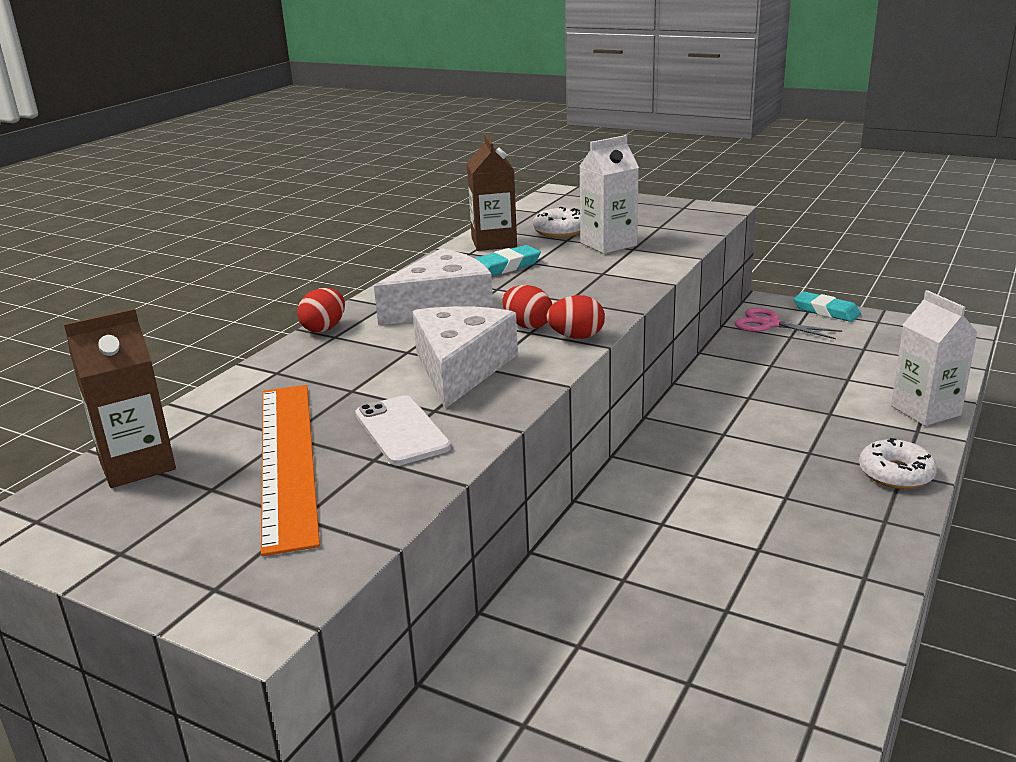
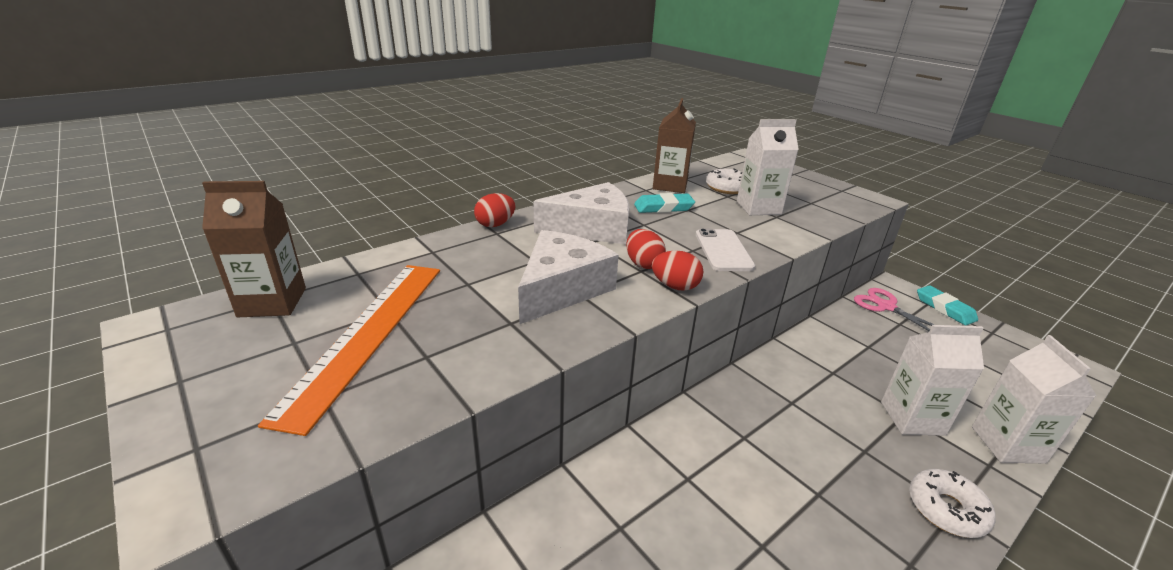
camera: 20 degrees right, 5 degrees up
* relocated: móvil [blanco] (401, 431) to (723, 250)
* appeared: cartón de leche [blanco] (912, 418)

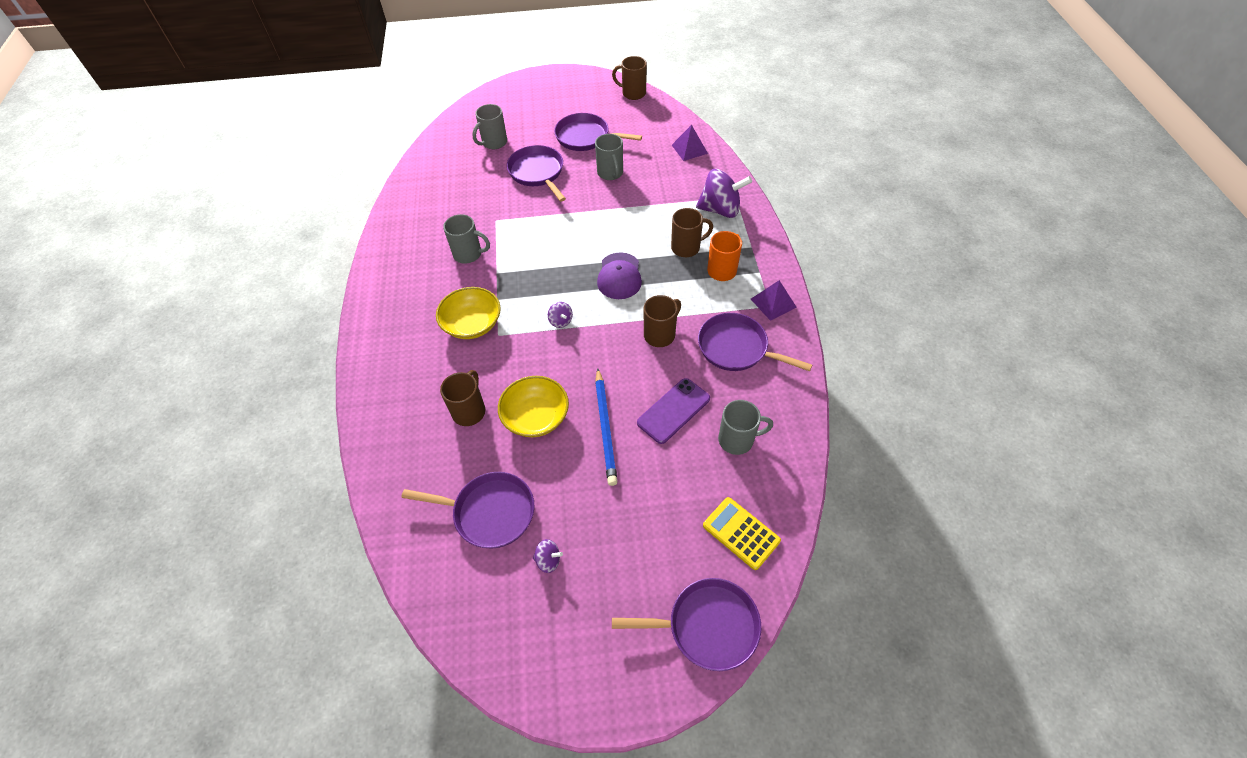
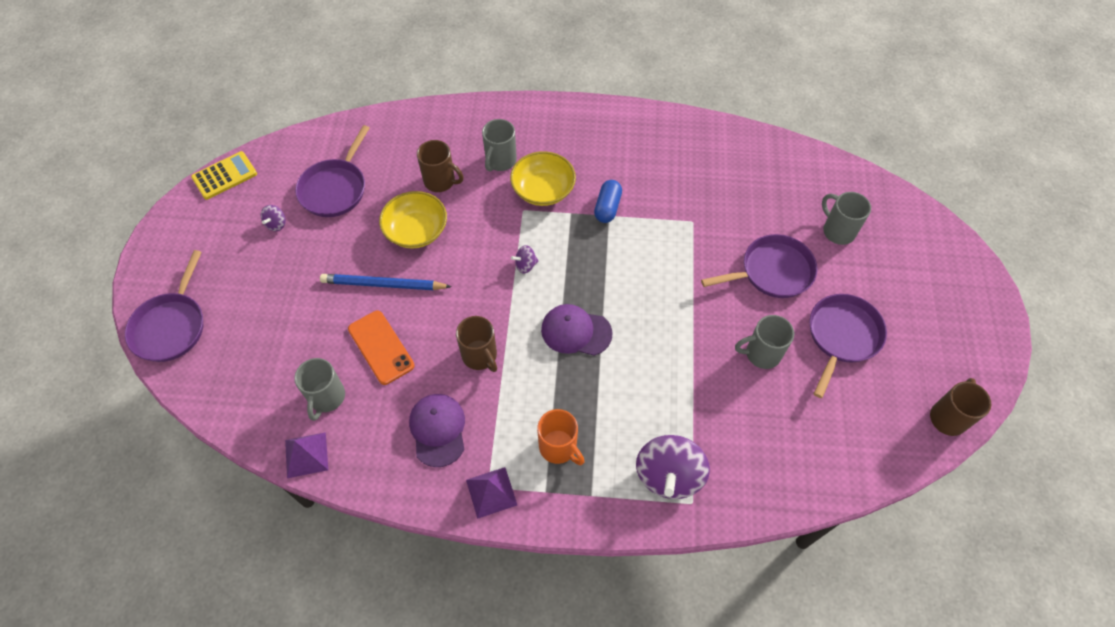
camera: 100 degrees right, 5 degrees up
* relocated: calculadora [amarillo] (741, 533) to (224, 176)
* relocated: pirámide [morado] (689, 149) to (306, 454)
* colour: móvil [morado] (673, 410) to móvil [naranja] (381, 347)
* exchanged: sartén [morado] (736, 348) to gorra [morado] (438, 430)
* relocated: taza [gris] (469, 254) to (500, 161)
* appeared: cápsula [azul] (607, 207)
* missing: taza [marrón] (686, 247)

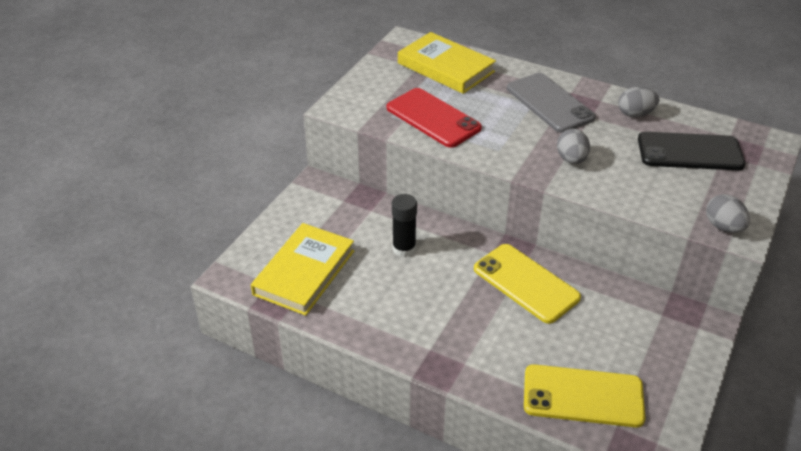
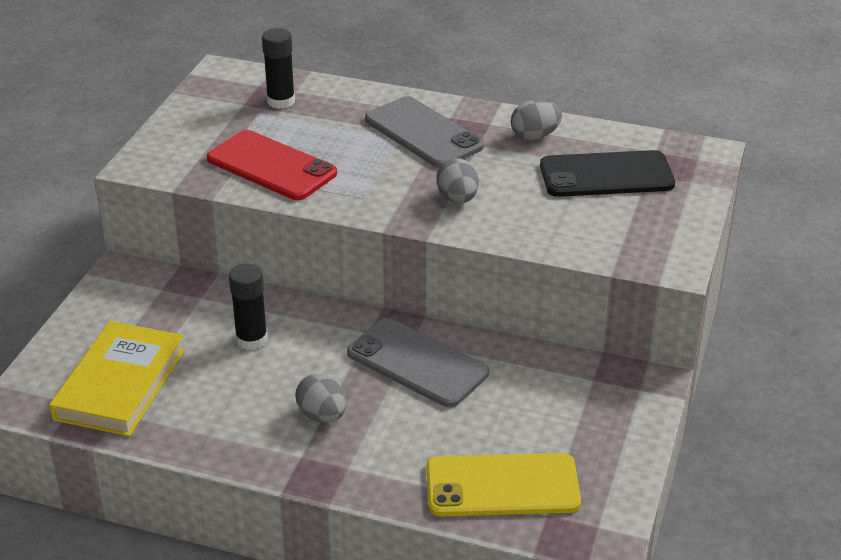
camera: 10 degrees left, 5 degrees down
* exchanged: libro [amarillo] (445, 67) to barra de pegamento [negro] (281, 101)
* relocated: huevo [gris] (723, 227) to (322, 416)
* colour: móvil [amarillo] (526, 283) to móvil [gris] (417, 363)

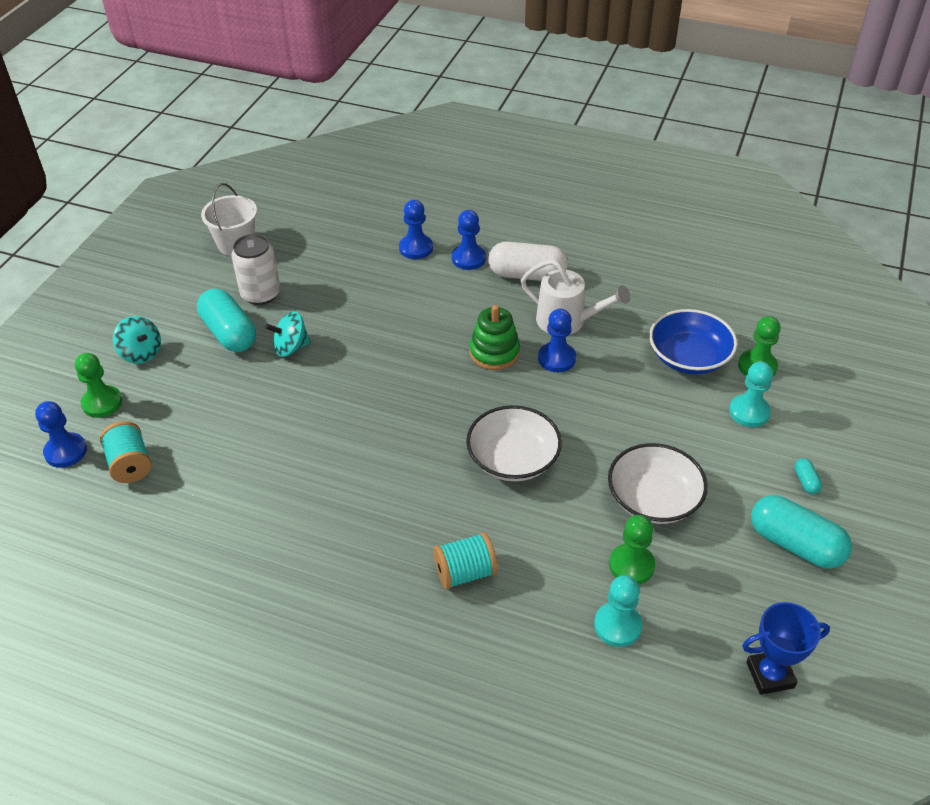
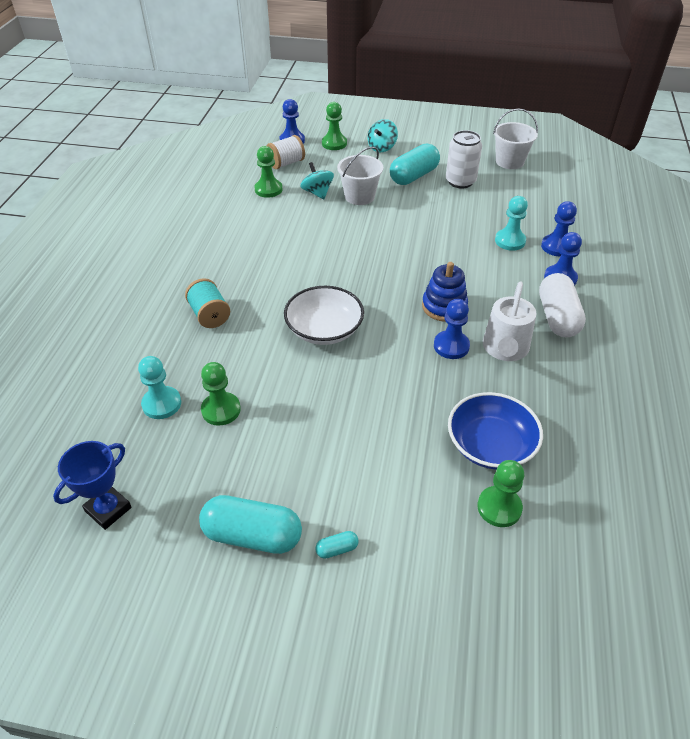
camera: 80 degrees right, 0 degrees up
* spun: trofeo [azul] (770, 675) = (108, 509) 60 degrees clockwise
* spun: cápsula [turquesa] (795, 544) = (252, 535) 75 degrees clockwise
* appeared: peón [verde] (268, 189)
* colour: carrete [turquesa] (130, 464) to carrete [blanco] (286, 163)
* relocated: peonza [turquesa] (291, 347) to (317, 193)
* appeared: balde [blanco] (359, 196)
* colour: juguete apilable [verde] (494, 352) to juguete apilable [azul] (444, 306)
* relocated: peón [turquesa] (749, 412) to (510, 241)
* missing: cuenco [blanco] (653, 499)

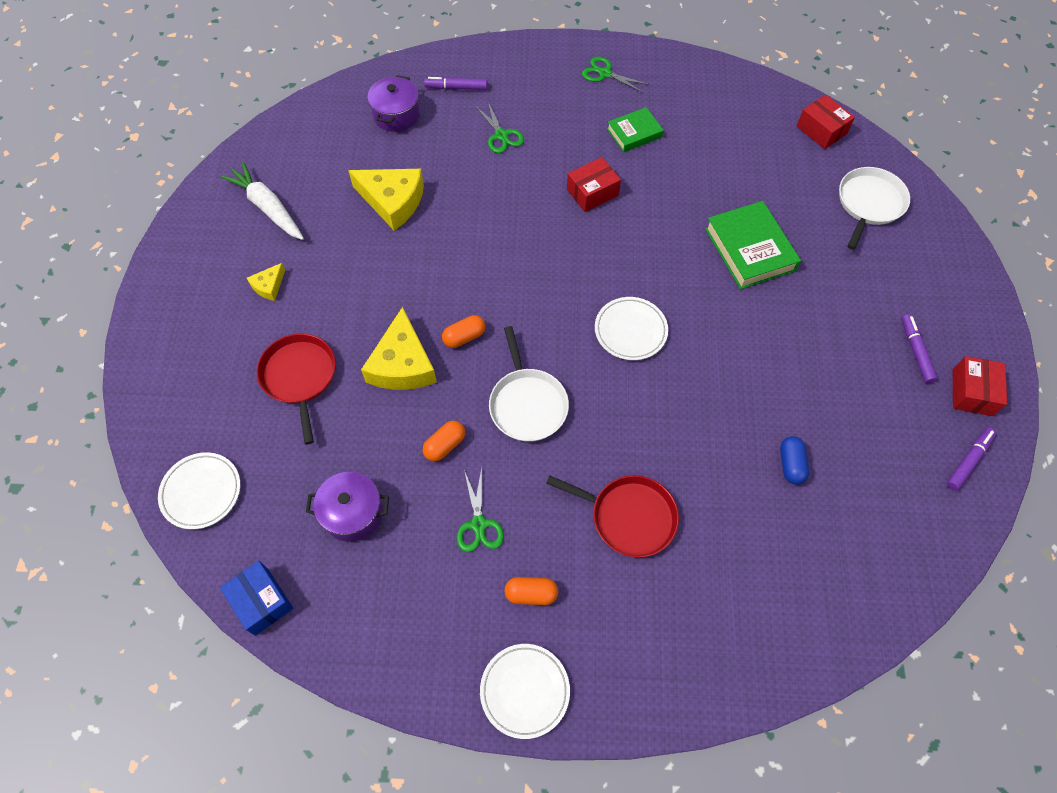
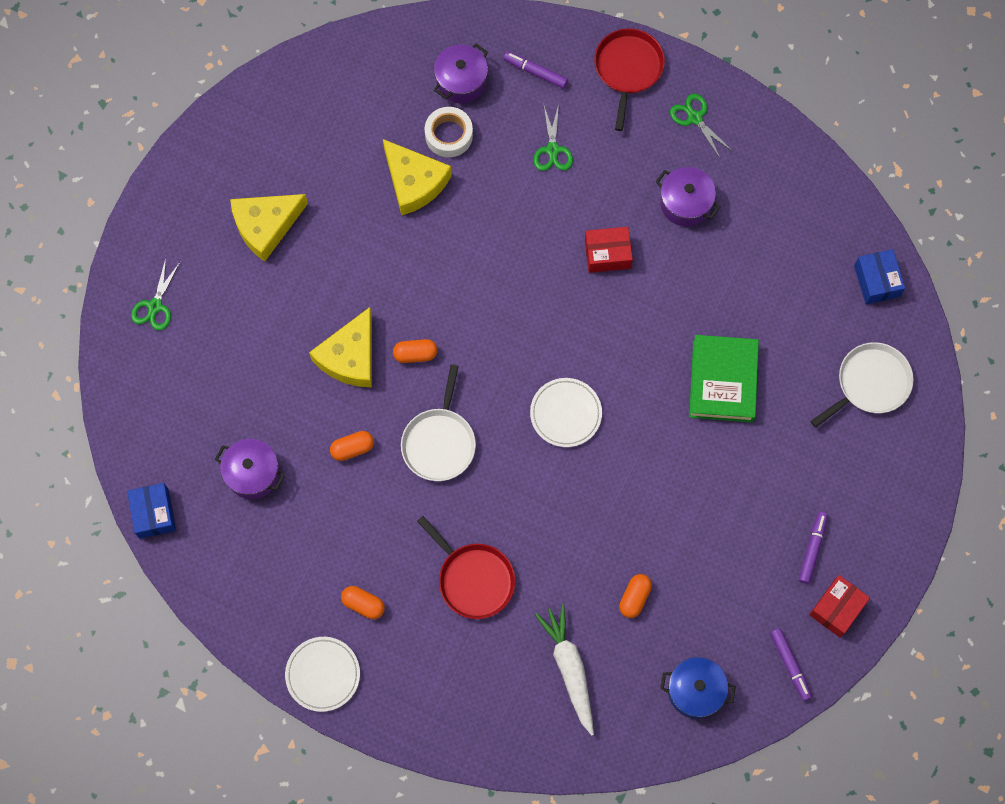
camera: 25 degrees right, 10 degrees up
* relocated: tijeras [verde] (479, 524) to (155, 306)
* size: queso [amarillo] (269, 286) = (265, 226) x2.02
* appeared: cinta adhesiva [blanco] (449, 135)
* relocated: zanahoria [blanco] (268, 208) to (569, 669)
* relocated: sartén [rojo] (299, 377) to (628, 69)
* colour: cápsula [azul] (791, 464) to cápsula [naranja] (634, 598)
* exchanged: libro [verde] (634, 133) to olla [morado] (685, 203)
* appeared: olla [azul] (695, 691)
* spun: rotulador [morado] (968, 461) = (790, 665) 90 degrees clockwise
* colour: caja [rojo] (821, 130) to caja [azul] (876, 281)
* missing: plato [blanco] (201, 492)

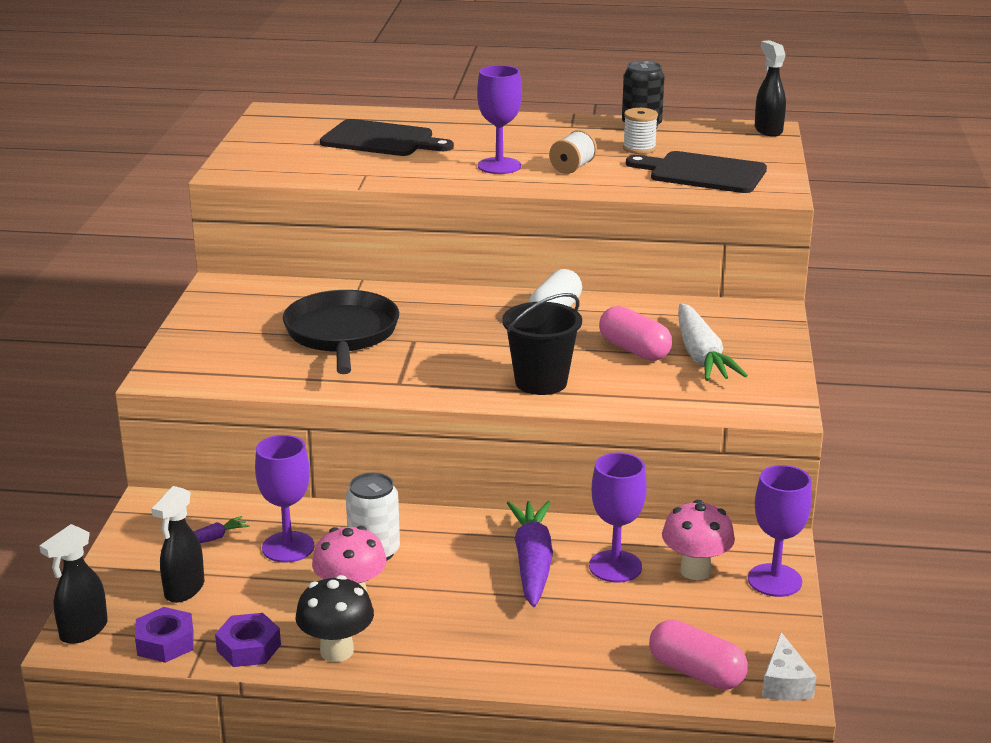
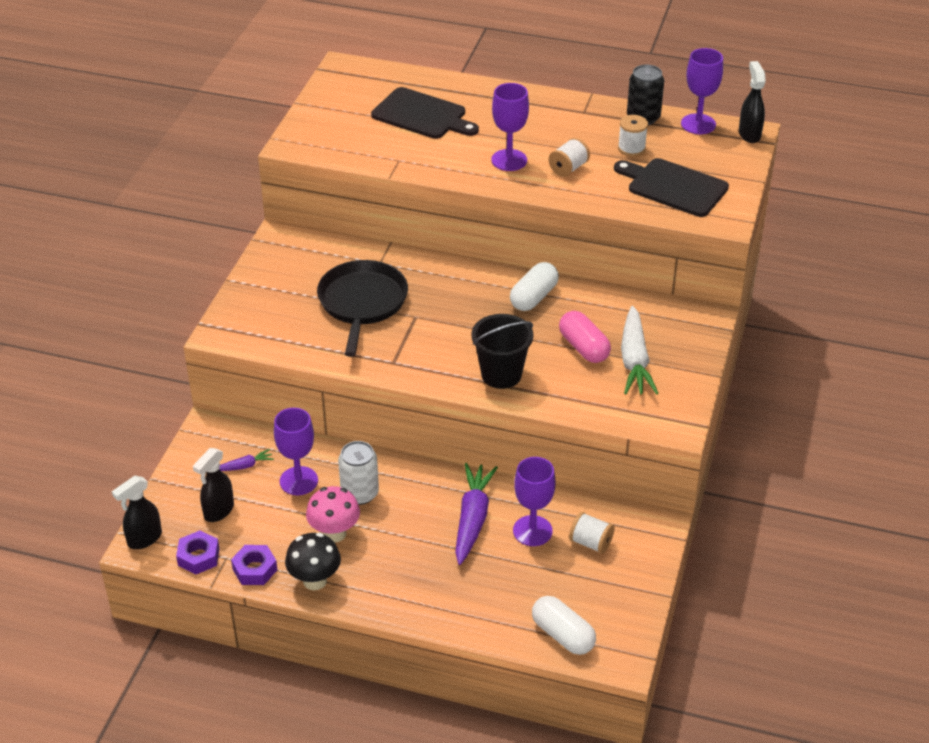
camera: 10 degrees right, 15 degrees up
* colour: cápsula [rosa] (696, 672) to cápsula [blanco] (563, 635)
* exchanged: seta [rosa] (695, 571) to carrete [blanco] (591, 543)
* relocated: copa [morado] (774, 580) to (698, 124)
* missing: queso [blanco] (785, 683)

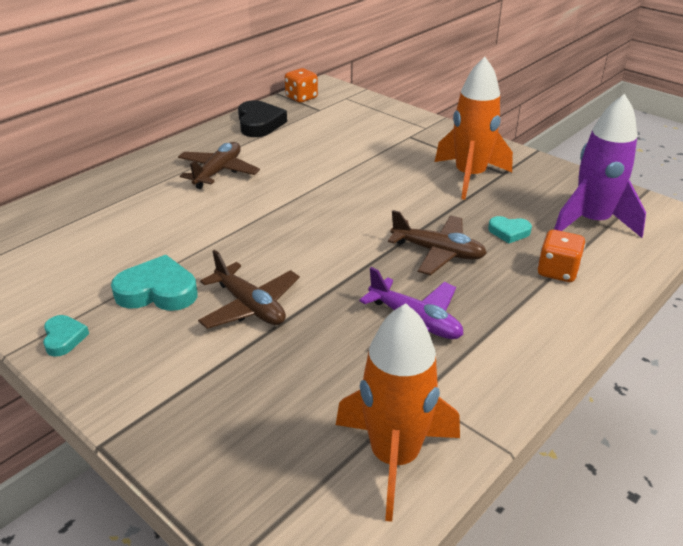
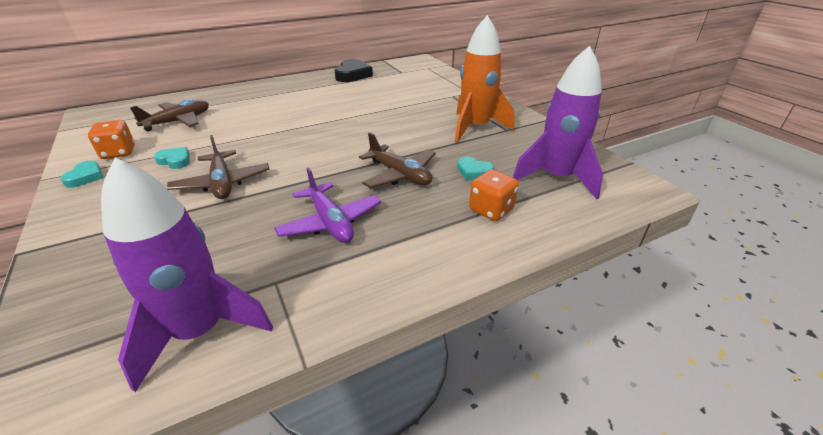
camera: 20 degrees right, 0 degrees up
* relocated: dado [naranja] (301, 98) to (118, 153)
* colour: cohete [naranja] (394, 457) to cohete [morado] (199, 331)
* relocated: avión [marrón] (218, 172) to (178, 121)
* size: corazón [turquesa] (158, 291) = (175, 161) x0.56

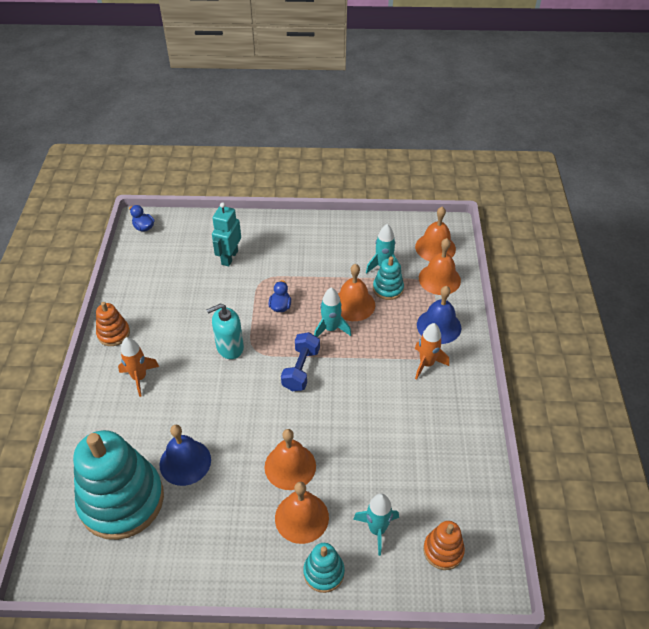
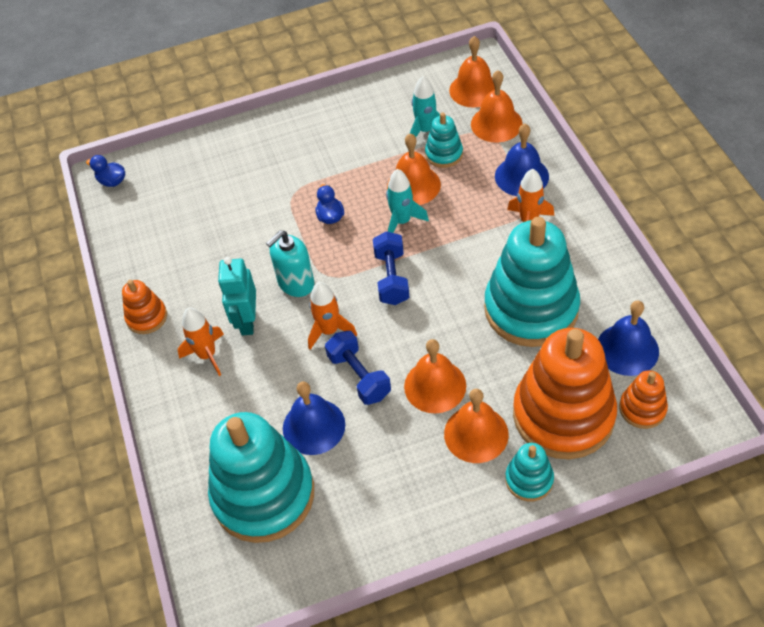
camera: 15 degrees left, 5 degrees up
* relocated: robot [turquesa] (229, 257) to (247, 321)
* appeared: cohete [naranja] (329, 331)
* appeared: mancuerna [azul] (359, 376)
* appeared: juguete apilable [turquesa] (531, 309)
* exchanged: cohete [turquesa] (377, 530) to juguete apilable [naranja] (563, 415)
* appeared: campana [azul] (627, 349)

